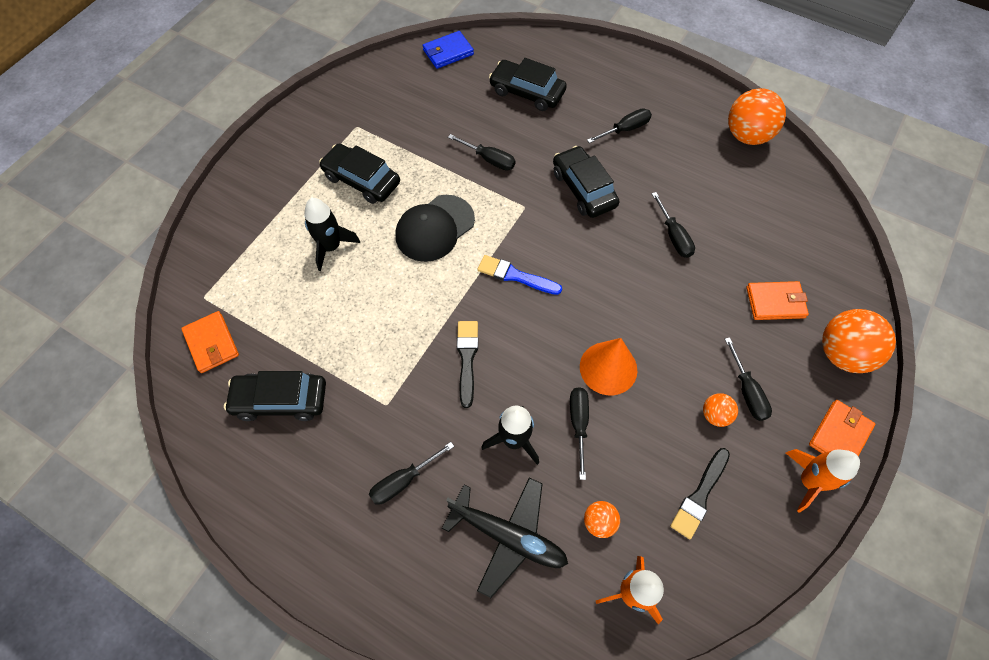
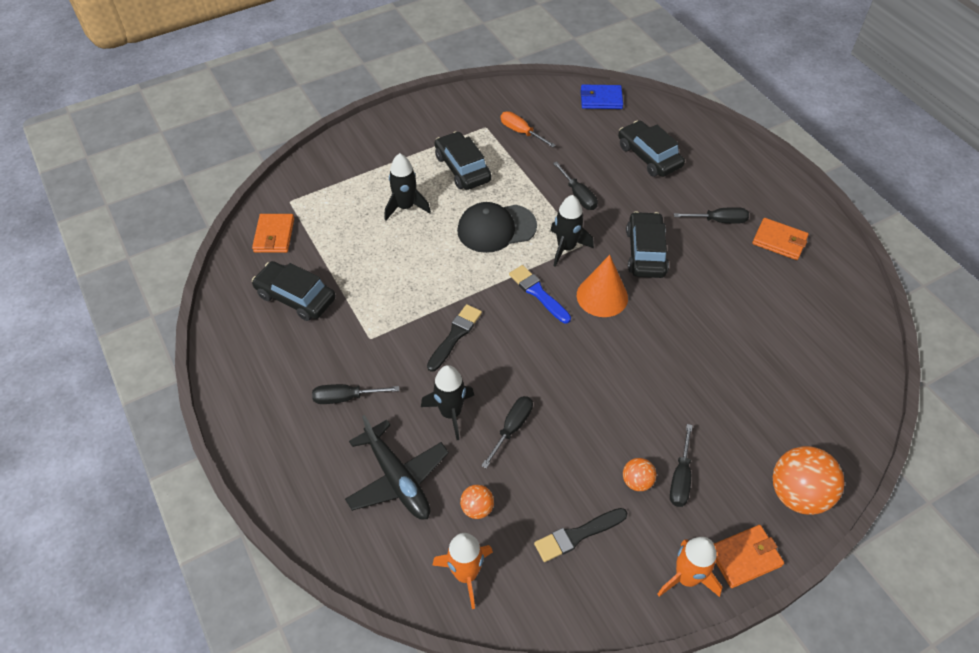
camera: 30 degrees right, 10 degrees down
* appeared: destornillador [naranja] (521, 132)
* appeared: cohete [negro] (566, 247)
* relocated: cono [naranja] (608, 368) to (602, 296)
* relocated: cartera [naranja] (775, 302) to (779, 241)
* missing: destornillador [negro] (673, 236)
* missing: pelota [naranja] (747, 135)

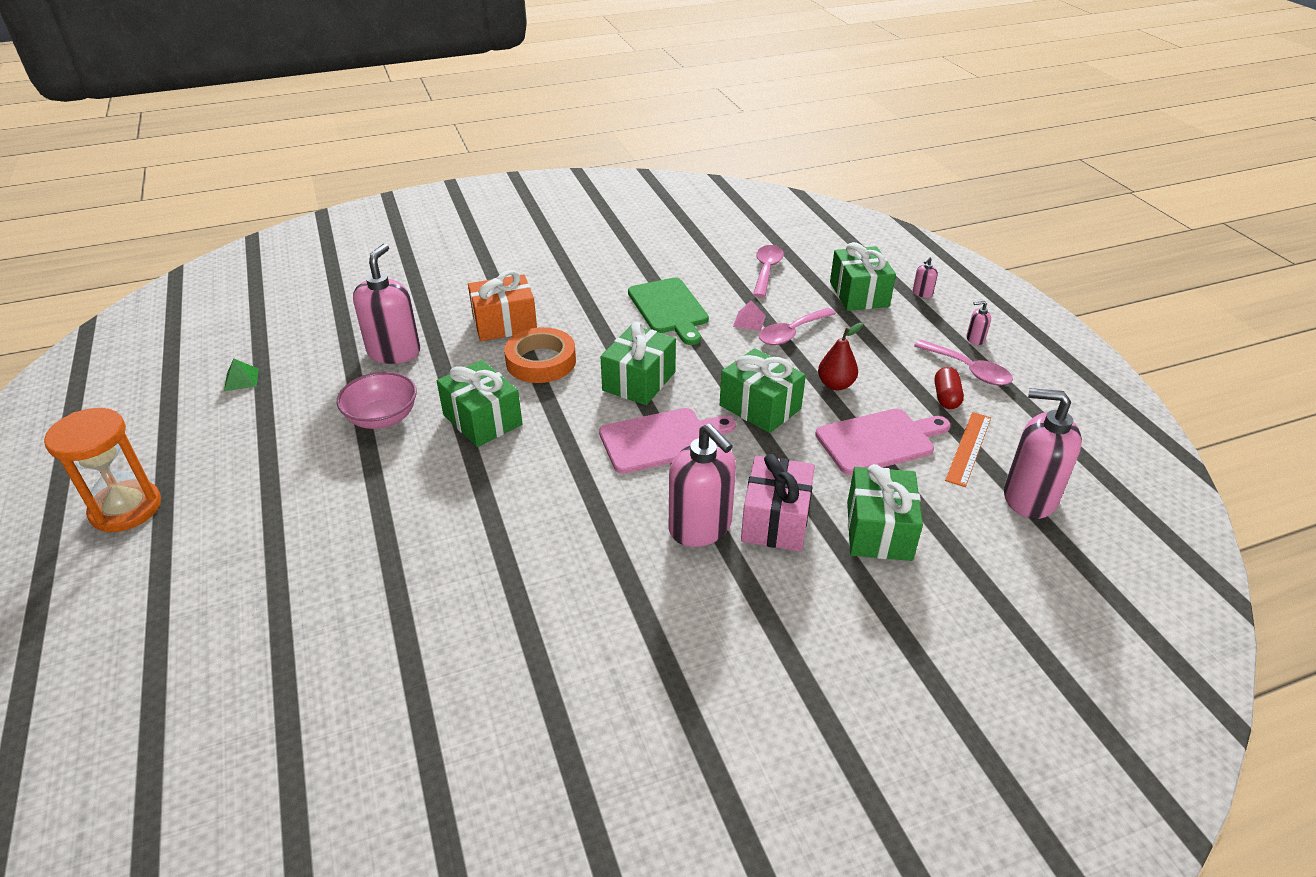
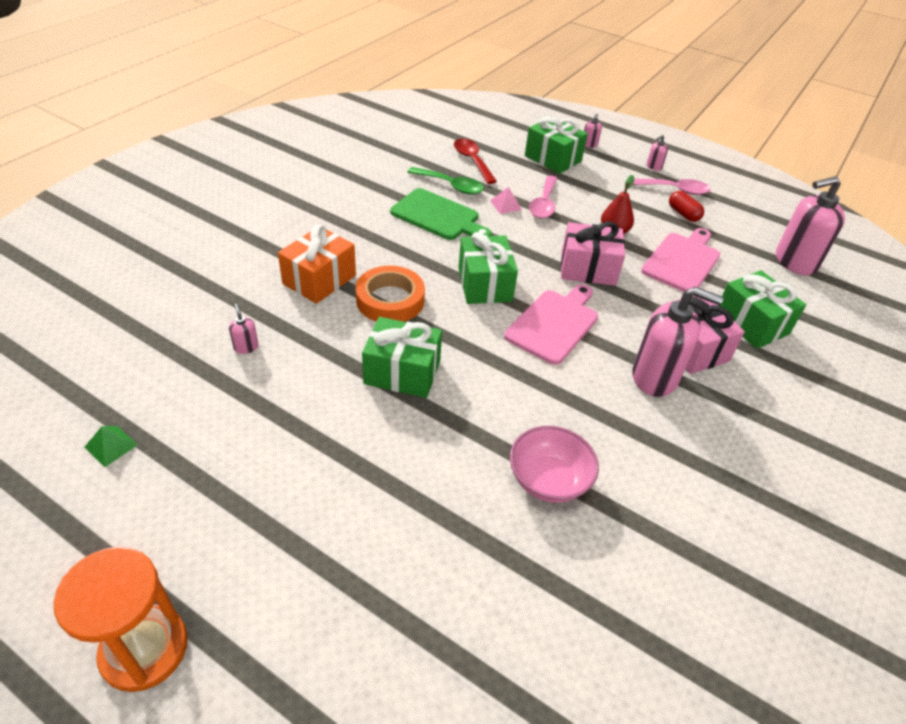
camera: 40 degrees left, 5 degrees up
* size: dispensador de jabón [rosa] (394, 352) = (246, 347) x0.42
* appeared: cuchara [verde] (450, 186)
* colour: cuchara [rosa] (766, 270) to cuchara [rojo] (472, 161)
* relocated: cuenco [rosa] (382, 418) to (548, 480)
* colour: regalo [verde] (760, 407) to regalo [rosa] (588, 268)
* missing: regla [naranja] (968, 448)

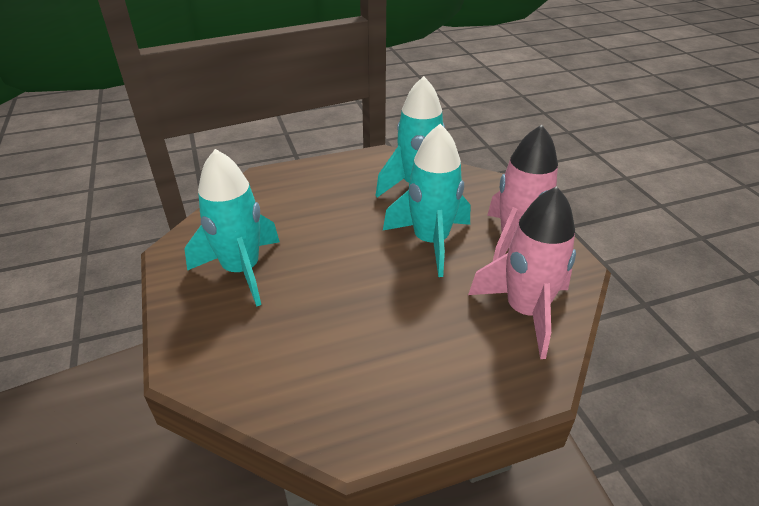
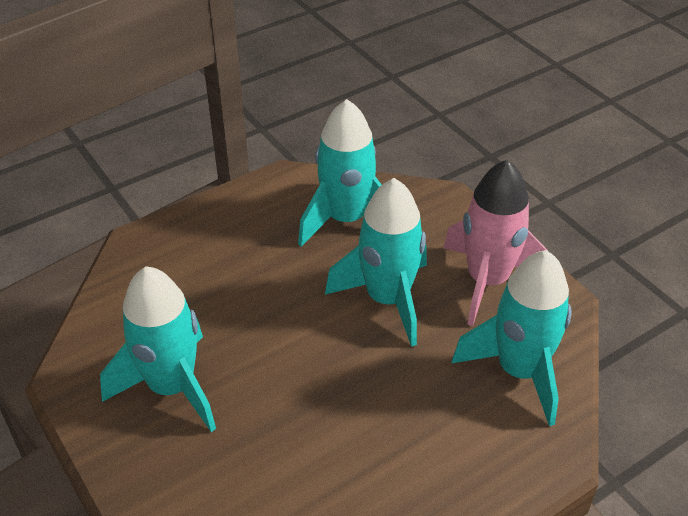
camera: 15 degrees left, 5 degrees up
* colour: cohete [rosa] (525, 312) to cohete [turquesa] (519, 371)

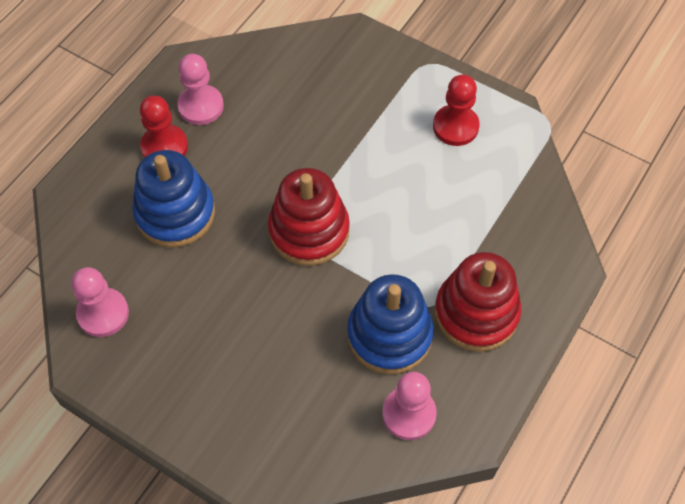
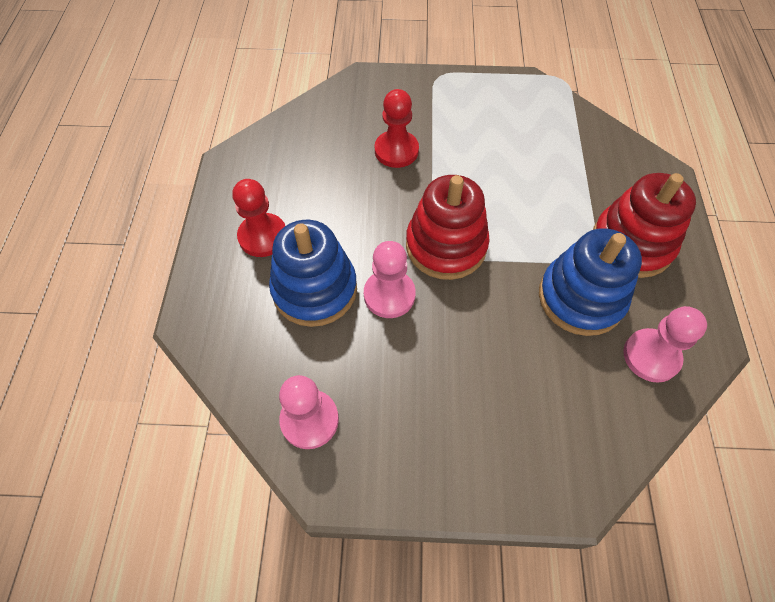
camera: 30 degrees left, 0 degrees up
* relocated: peón [rosa] (201, 106) to (389, 295)
* relocated: peón [rojo] (455, 127) to (396, 150)

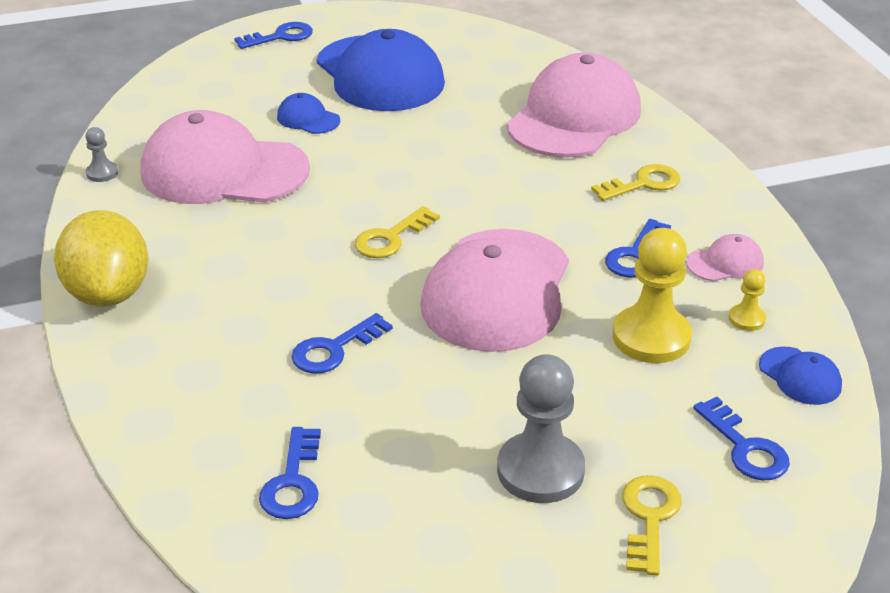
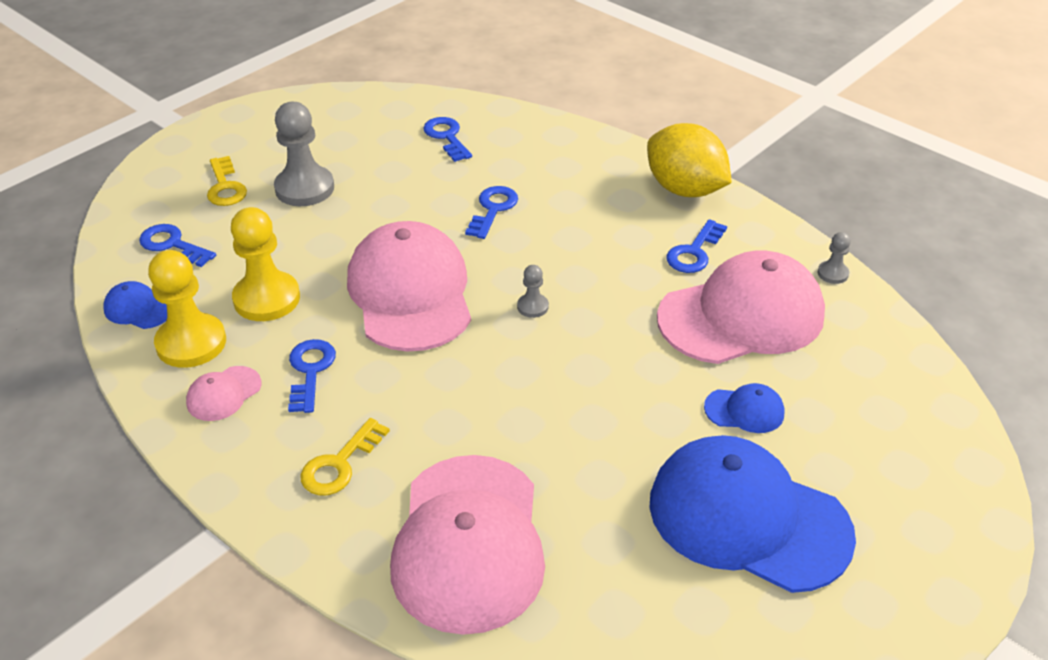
camera: 150 degrees right, 5 degrees up
* size: peón [amarillo] (746, 319) = (191, 343) x2.11
* exchanged: llave [amarillo] (391, 238) to peón [gris] (532, 307)
* relocated: llave [azul] (280, 37) to (694, 252)

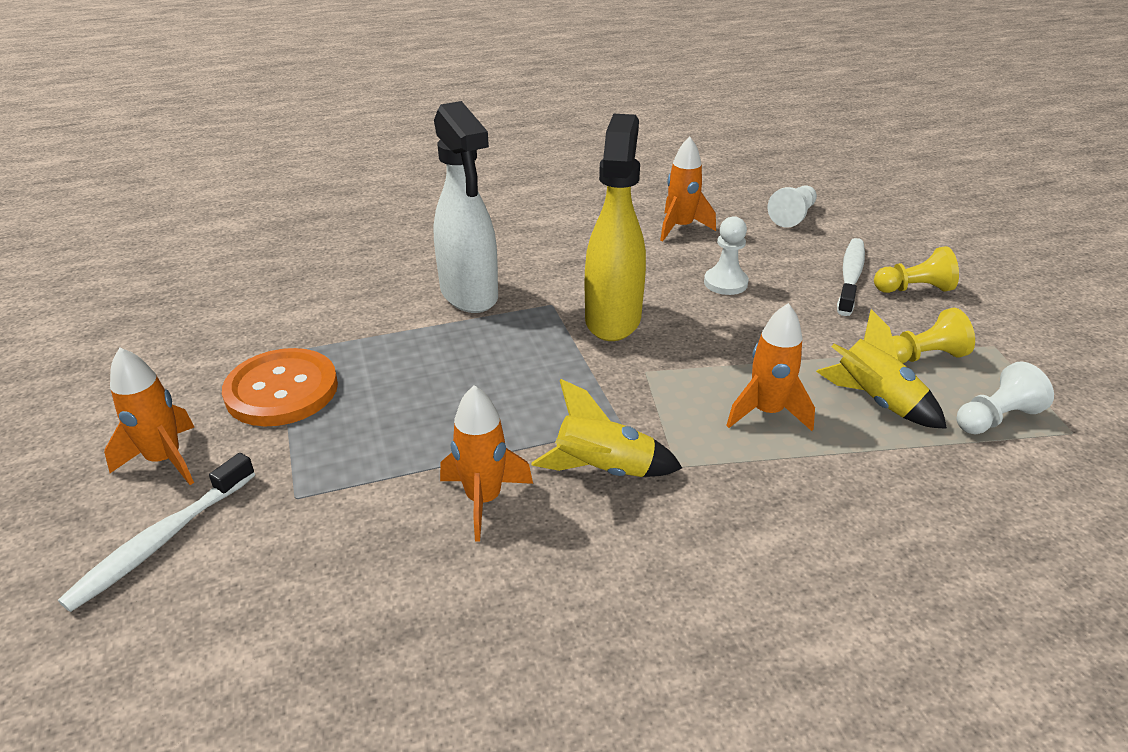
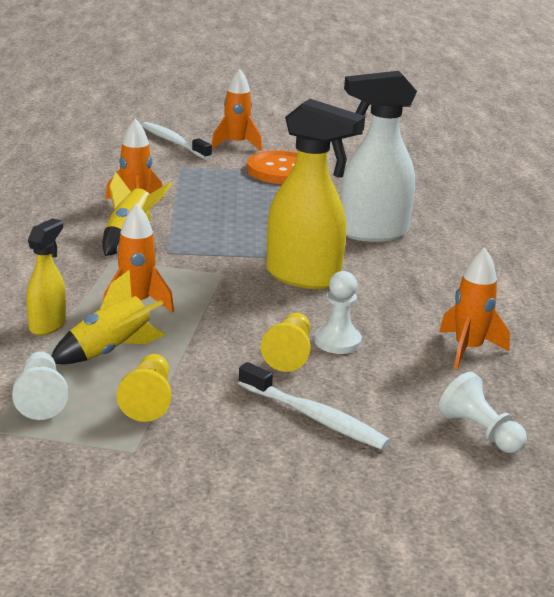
camera: 105 degrees right, 10 degrees down
* appeared: pulverizador [amarillo] (48, 325)
* relocated: peón [amarillo] (913, 289) to (289, 354)

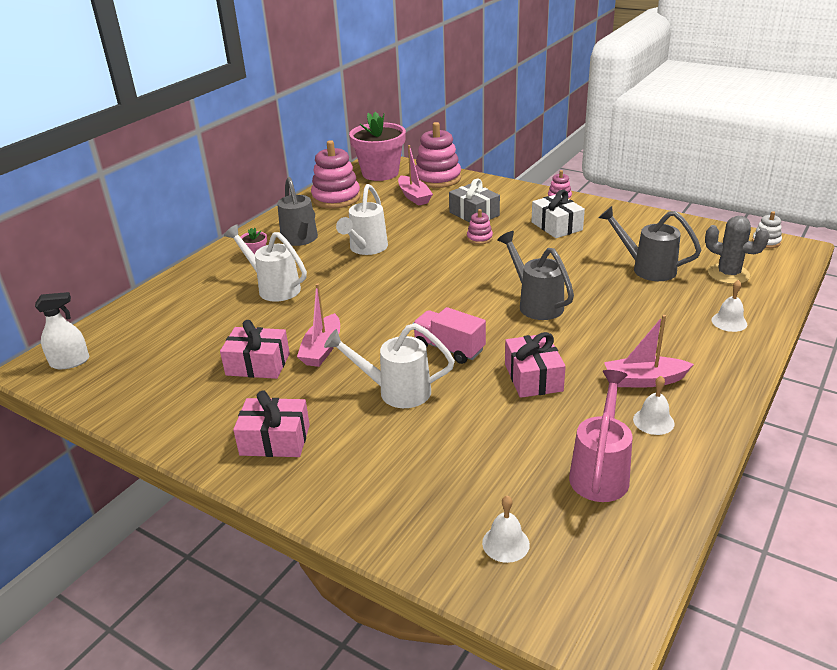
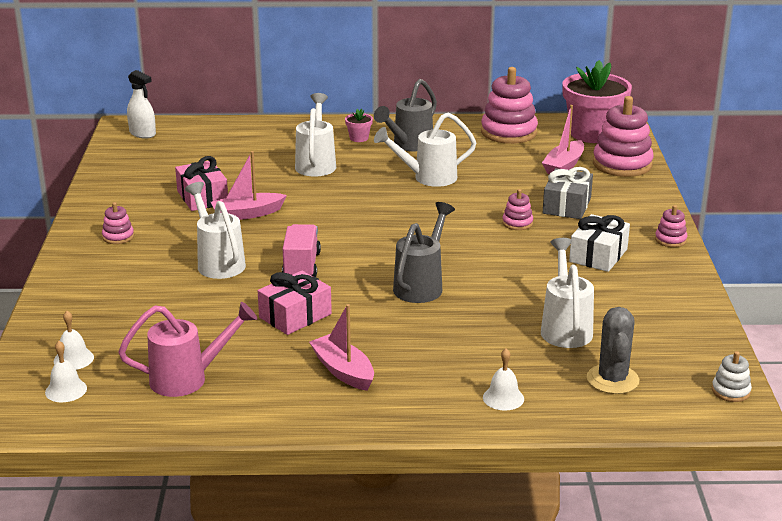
camera: 55 degrees right, 5 degrees down
* relocated: campana [blanco] (653, 421) to (66, 390)
* exchanged: regalo [rosa] (275, 440) to juguete apilable [rosa] (118, 237)
* colour: regadera [gris] (646, 268) to regadera [blanco] (565, 327)

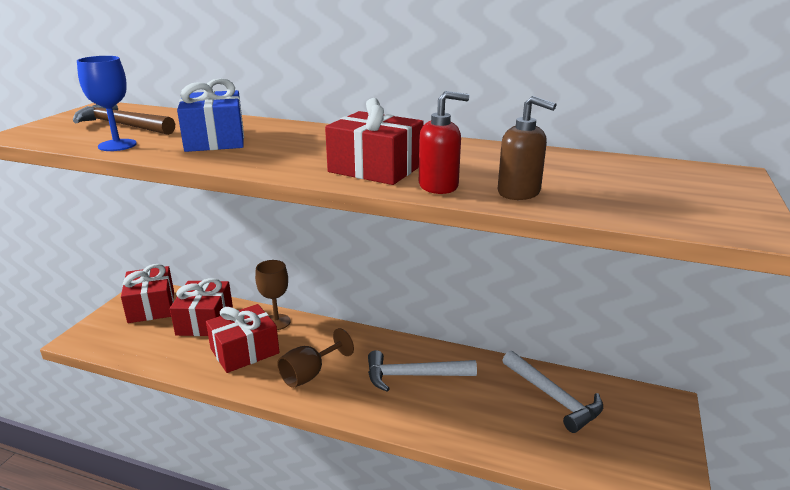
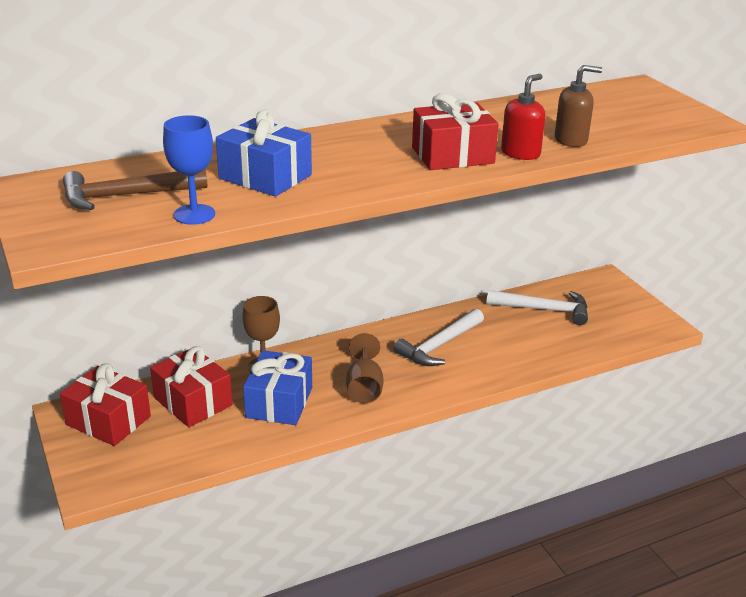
camera: 45 degrees left, 5 degrees up
* colour: regalo [rojo] (244, 351) to regalo [azul] (279, 402)

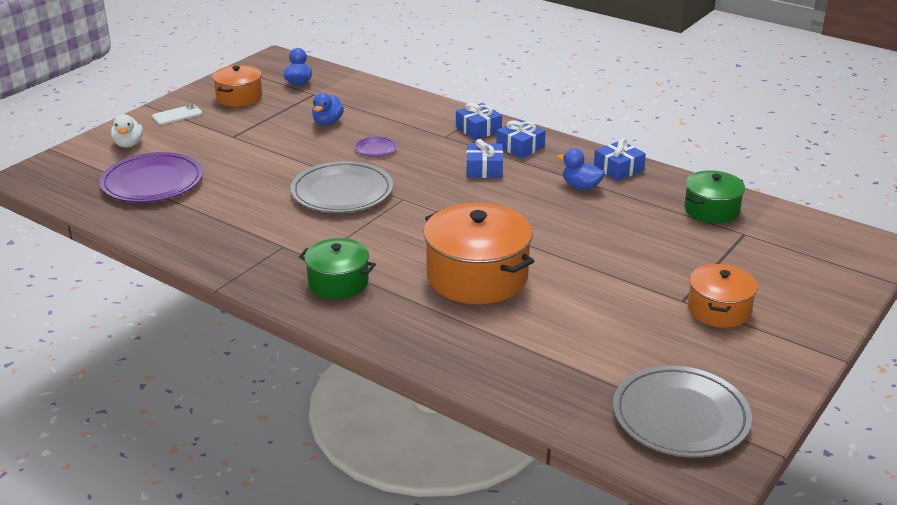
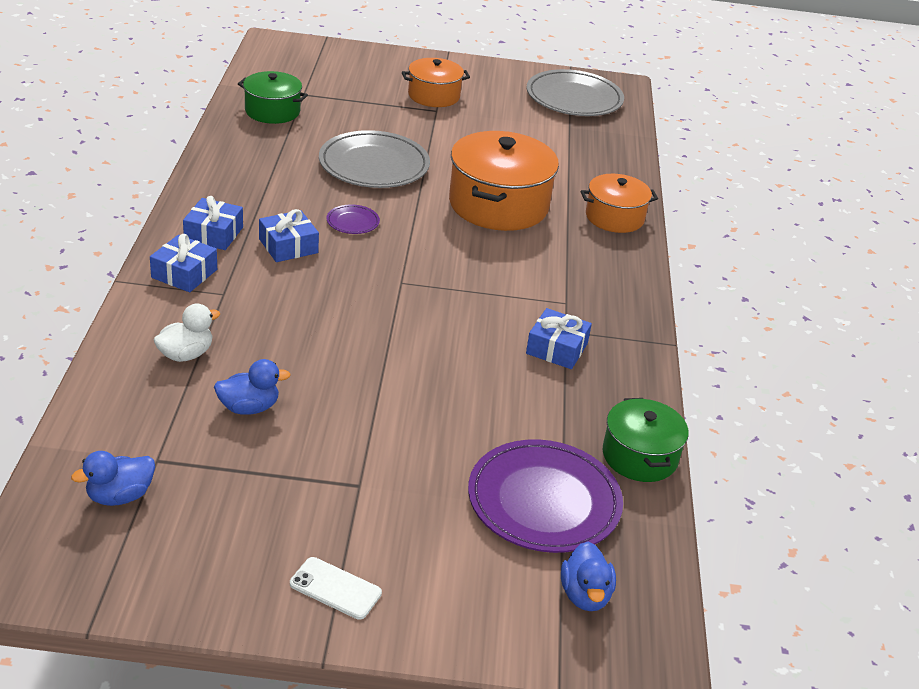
camera: 125 degrees left, 5 degrees up
* relocated: pato [blanco] (128, 144) to (186, 354)
* relocated: plato [gris] (342, 192) to (374, 165)
* relocated: plato [morado] (375, 149) to (353, 222)
* relocated: regalo [azul] (618, 169) to (556, 348)
* relocated: pato [azul] (581, 186) to (585, 595)
* relocated: olla [naranja] (239, 97) to (614, 217)
* relocated: olla [verde] (338, 282) to (640, 456)

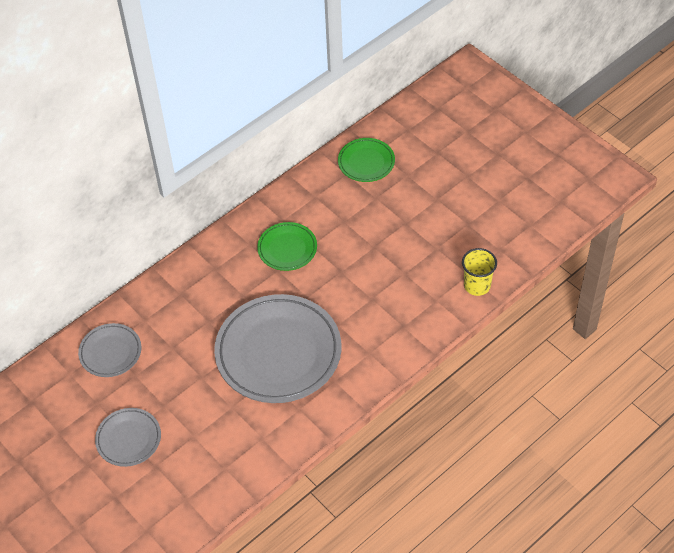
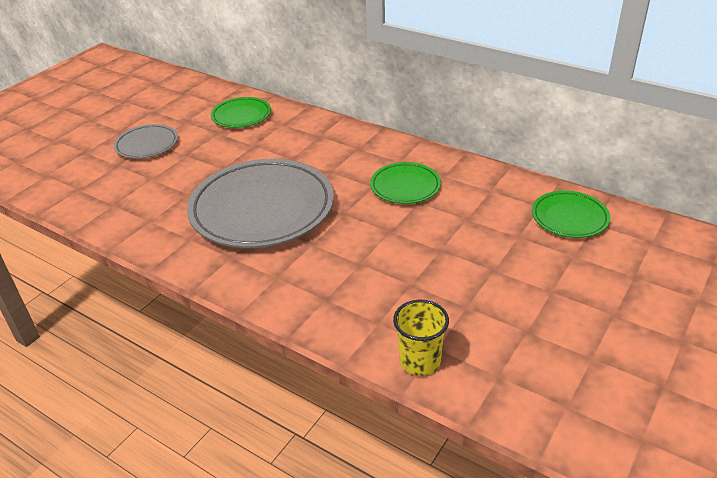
camera: 75 degrees right, 15 degrees down
* colour: plato [gris] (110, 352) to plato [verde] (241, 116)

